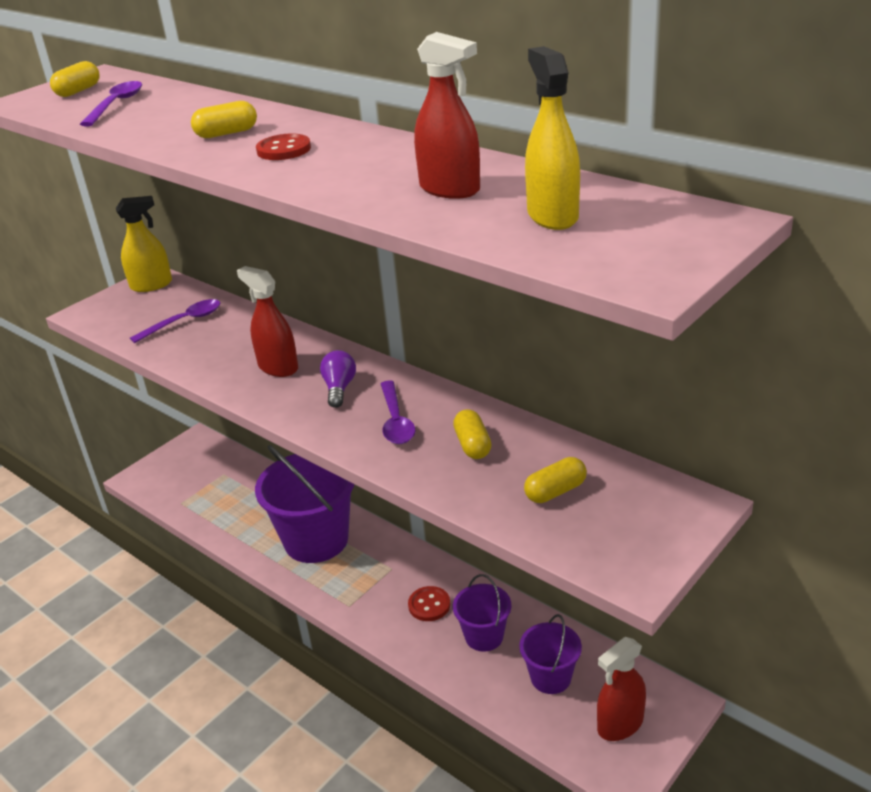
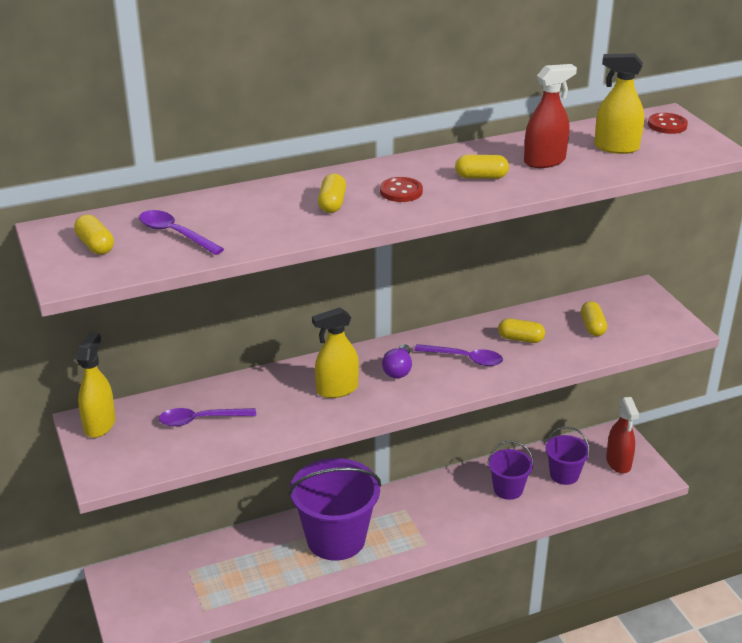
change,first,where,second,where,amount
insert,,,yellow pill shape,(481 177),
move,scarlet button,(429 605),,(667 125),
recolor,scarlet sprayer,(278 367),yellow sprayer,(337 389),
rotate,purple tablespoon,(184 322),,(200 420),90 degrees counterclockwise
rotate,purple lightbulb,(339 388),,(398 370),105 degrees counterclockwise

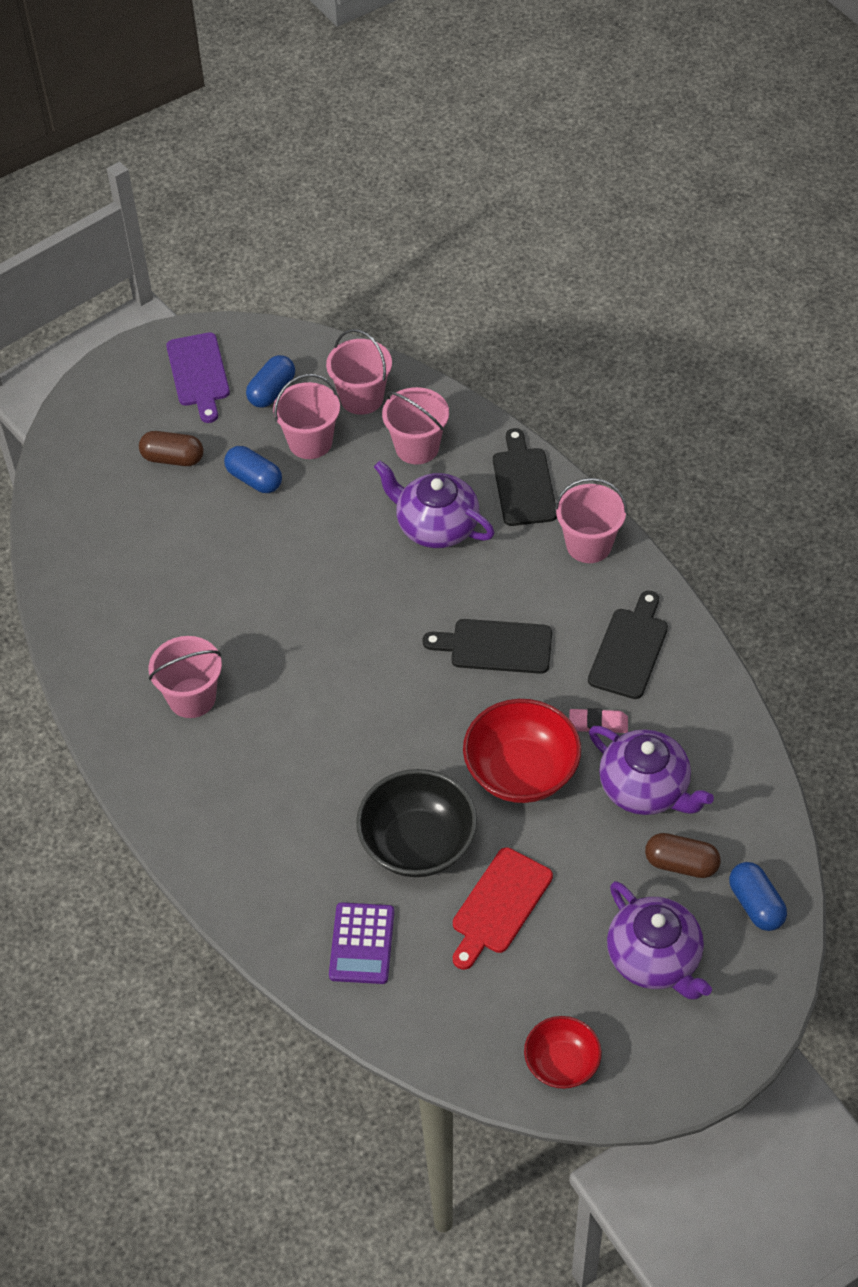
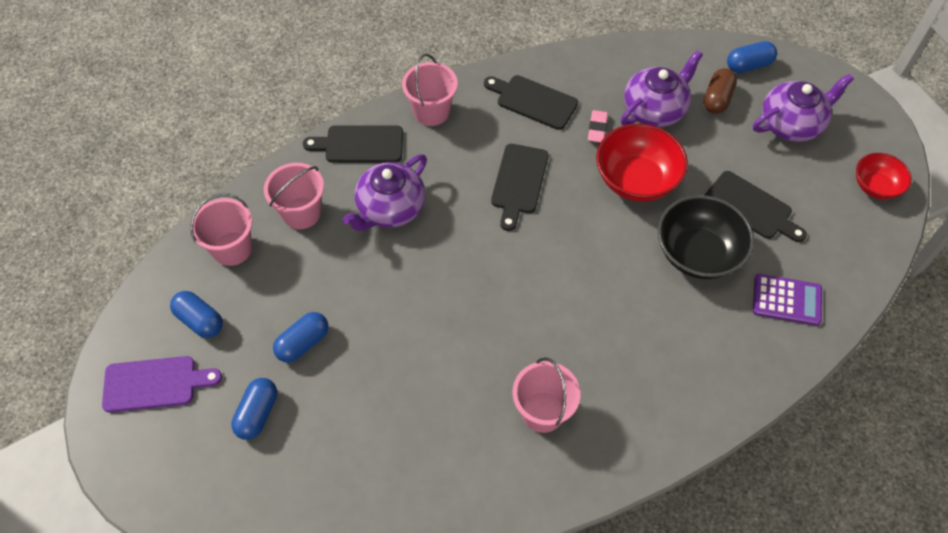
change,first,where,second,where,amount
delete,rosy pail,(310 442),,,
recolor,dark brown pill shape,(173 458),royal blue pill shape,(257 414),
recolor,scarlet cutting board,(499 905),black cutting board,(751 207),

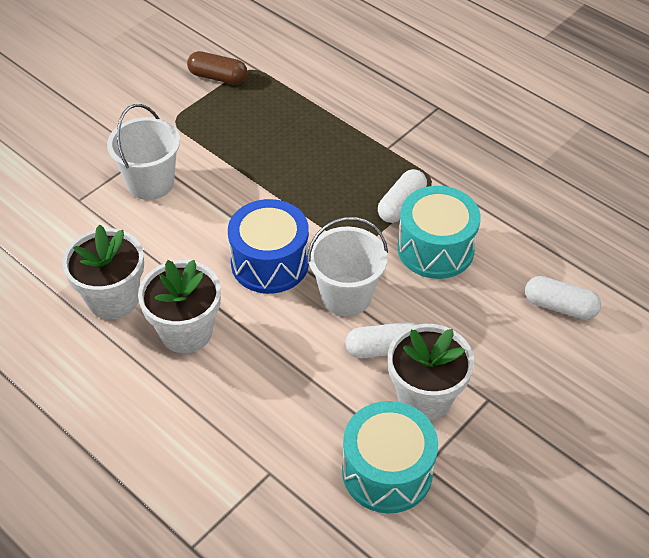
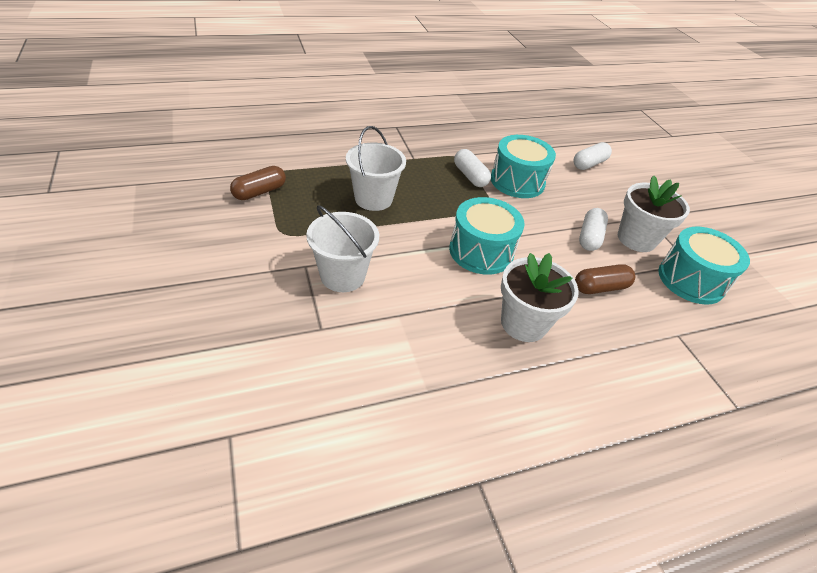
change,first,where,second,where,amount
delete,snow-white flower pot,(113 299),,,
insert,,,dark brown pill shape,(600 287),
move,snow-white pail,(346 296),,(373 199),
recolor,royal blue snare drum,(270 263),teal snare drum,(481 251),

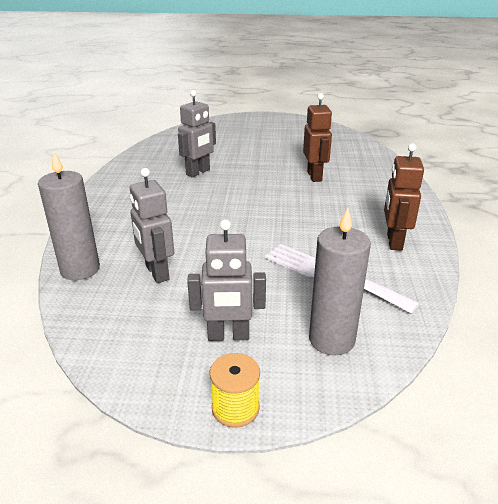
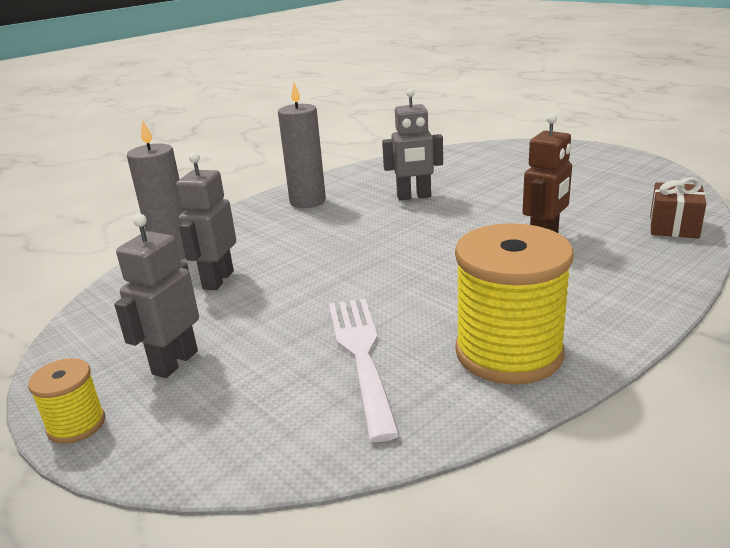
change,first,where,second,where,amount
insert,,,dark brown wrapped gift,(673 226),
move,ash-grey pillar candle,(331 339),,(307 201),
replace,dark brown robot,(394 242),yellow spool,(508 353),
rotate,ash-grey robot,(228 336),,(174 362),75 degrees clockwise

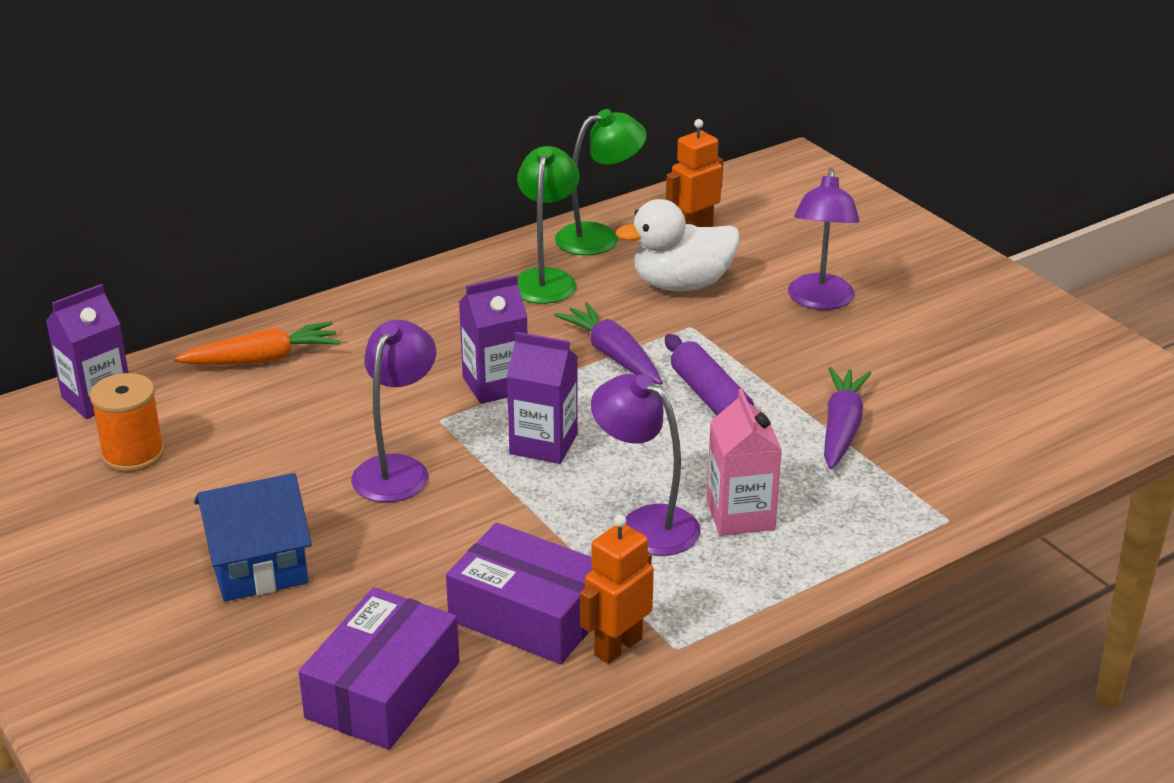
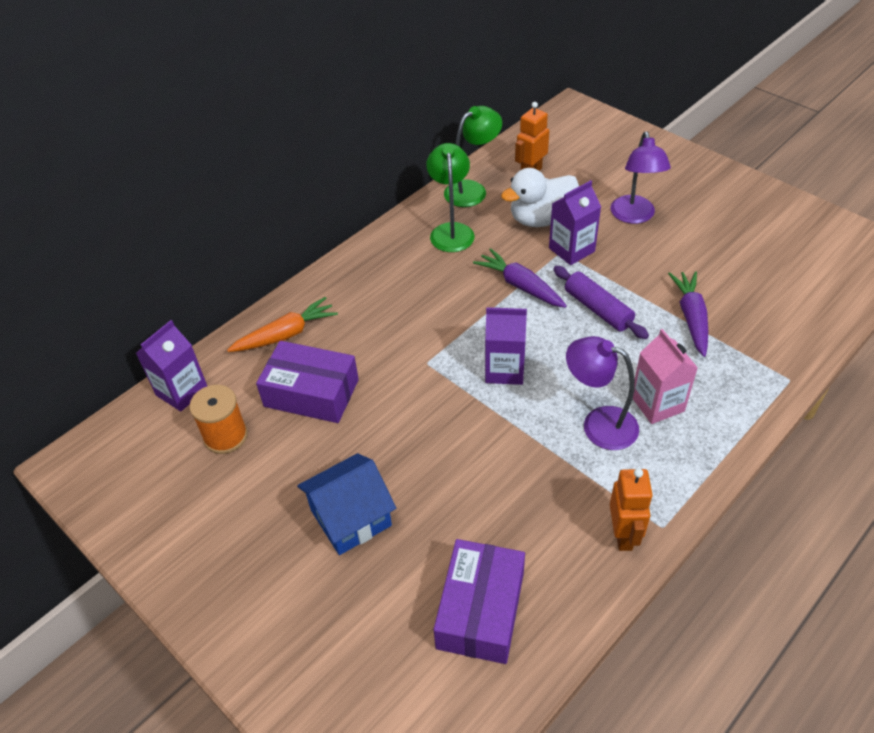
change,first,where,second,where,amount
delete,purple reading lamp,(397 469),,,
move,purple package,(528 615),,(311 393),
move,purple milk carton,(495 385),,(571 250),
rotate,orange-coloured robot,(617 647),,(623 535),150 degrees clockwise

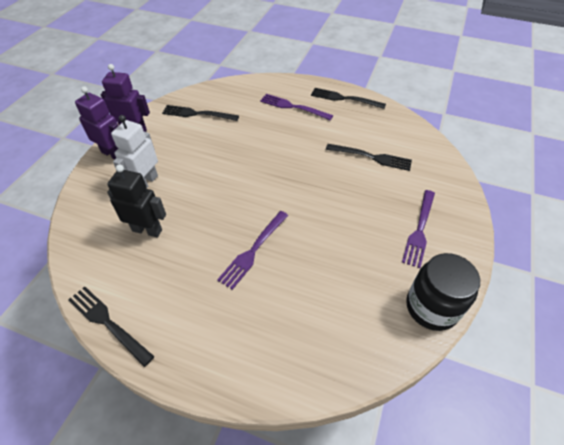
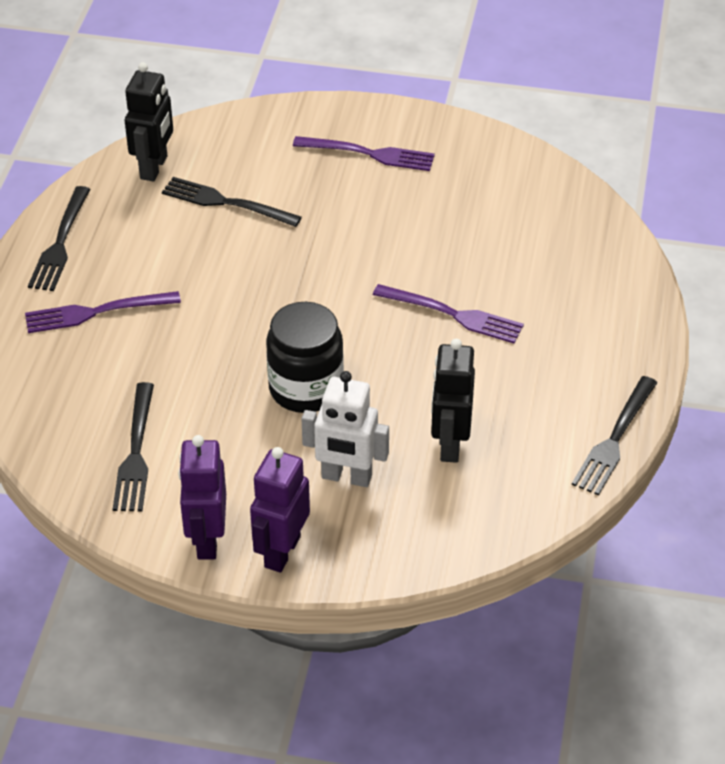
change,first,where,second,where,amount
insert,,,black robot,(154 168),
move,black jam jar,(431 307),,(306 388),
rotate,purple dinner fork,(292 107),,(95 312),60 degrees clockwise
rotate,black dinner fork,(372 157),,(225 203),75 degrees counterclockwise

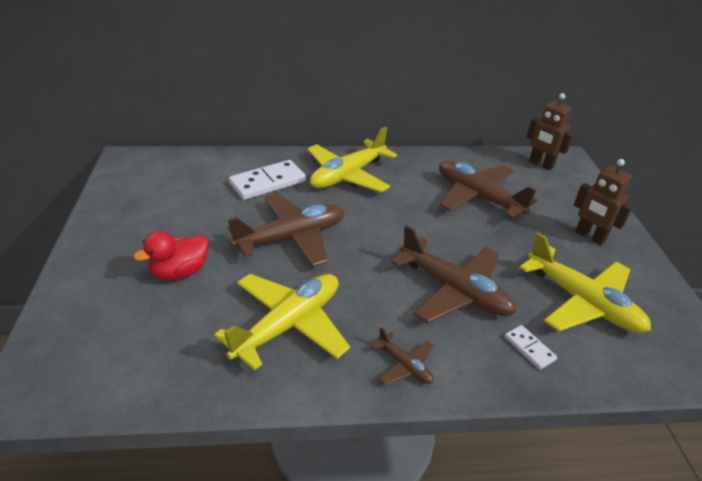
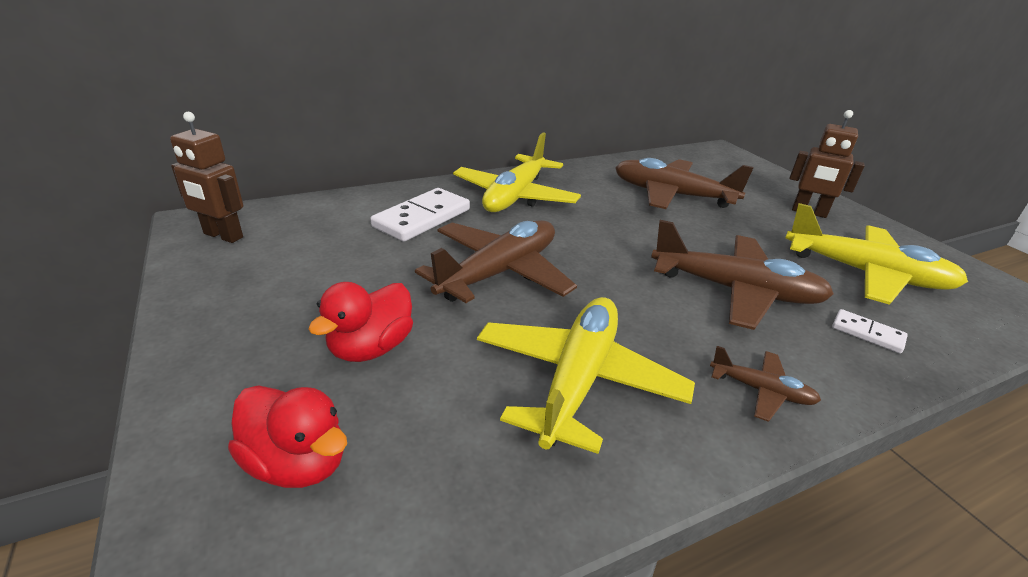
change,first,where,second,where,amount
insert,,,scarlet duck,(297 462),
move,dark brown robot,(541 164),,(223 236),

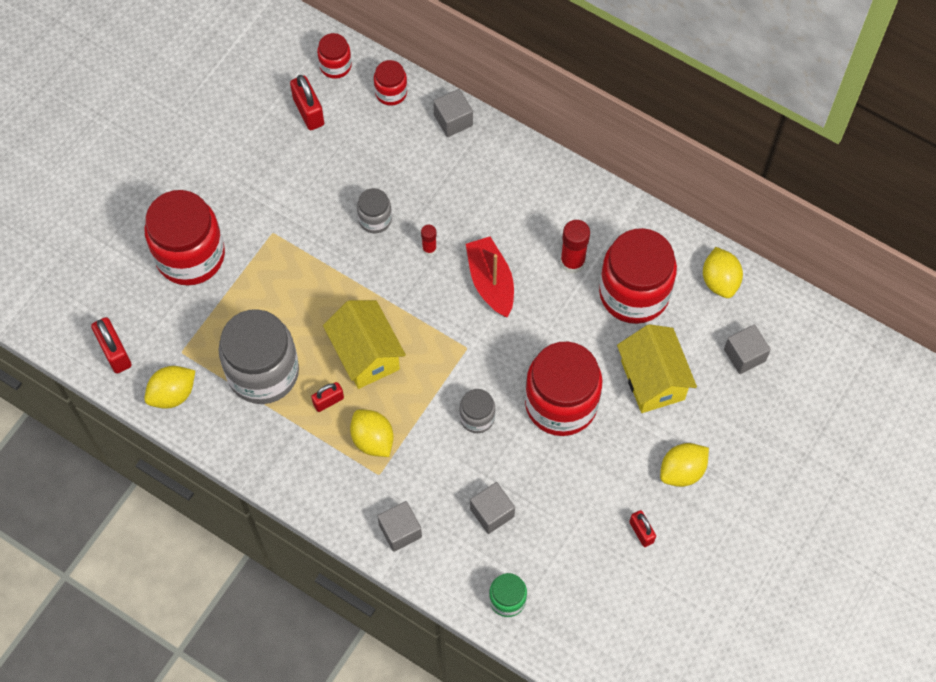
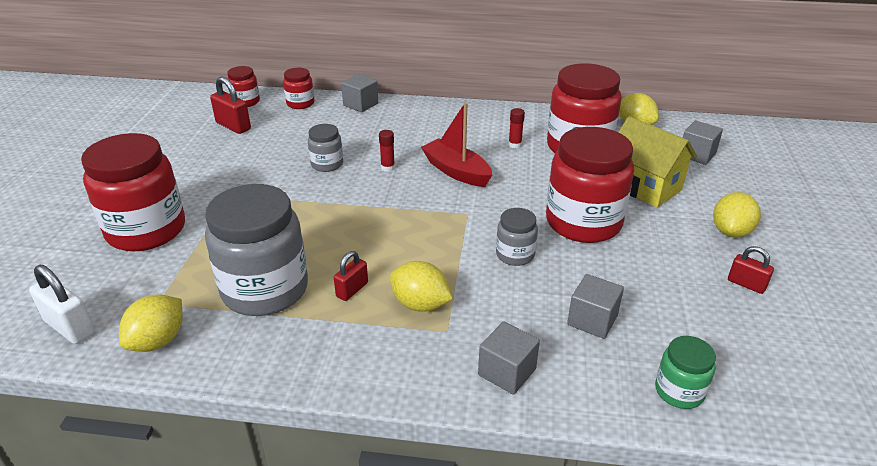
change,first,where,second,where,amount
delete,yellow house,(366 355),,,
recolor,scarlet lock,(115 352),snow-white lock,(70 327),
resize,scarlet glue stick,(572 262),,(515 145),x0.58

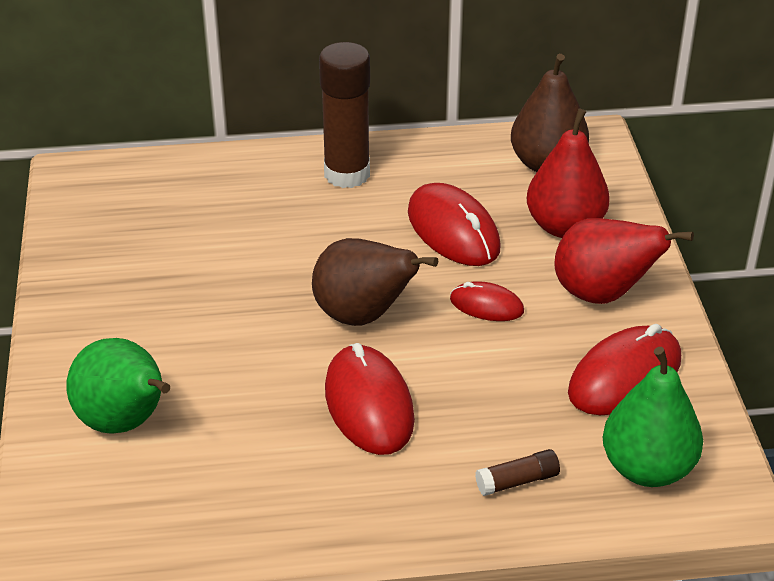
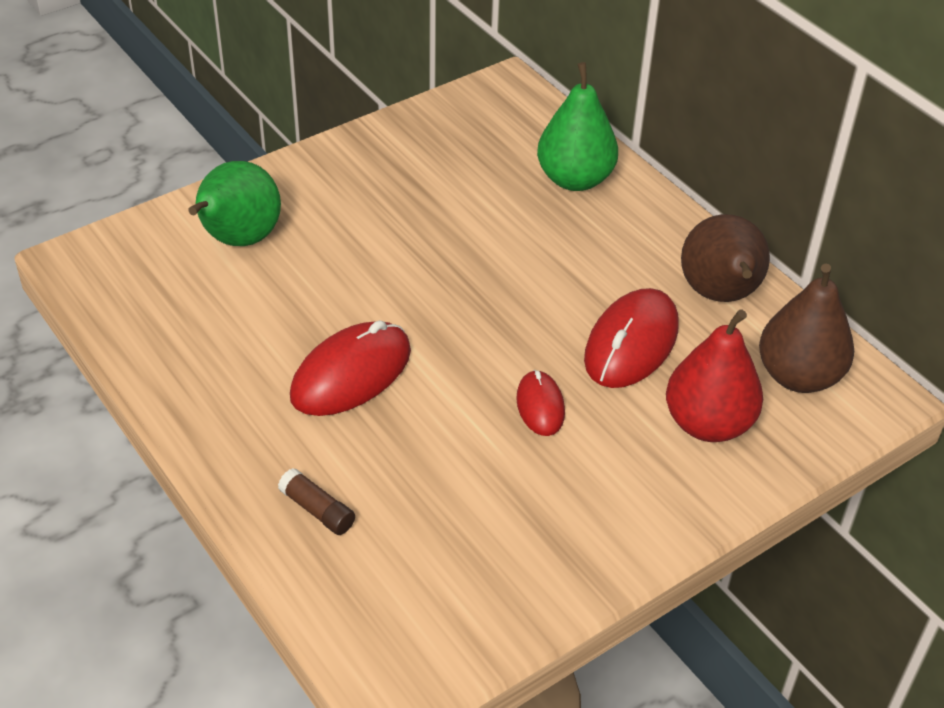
change,first,where,second,where,amount
delete,dark brown glue stick,(347 174),,,
delete,scarlet pear,(602 294),,,
delete,scarlet computer mouse,(624 376),,,
move,dark brown pear,(363 316),,(720 295),
move,green pear,(647 468),,(575 179),

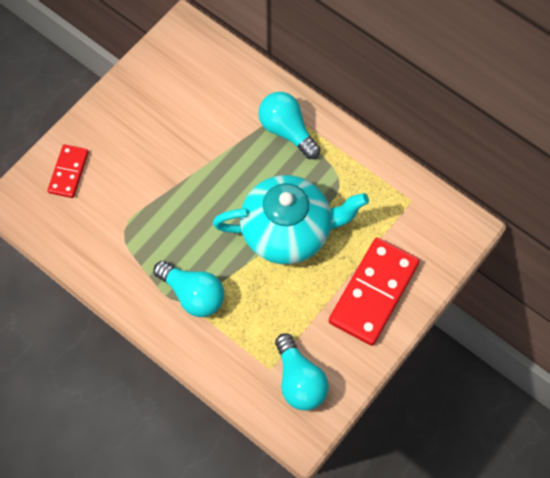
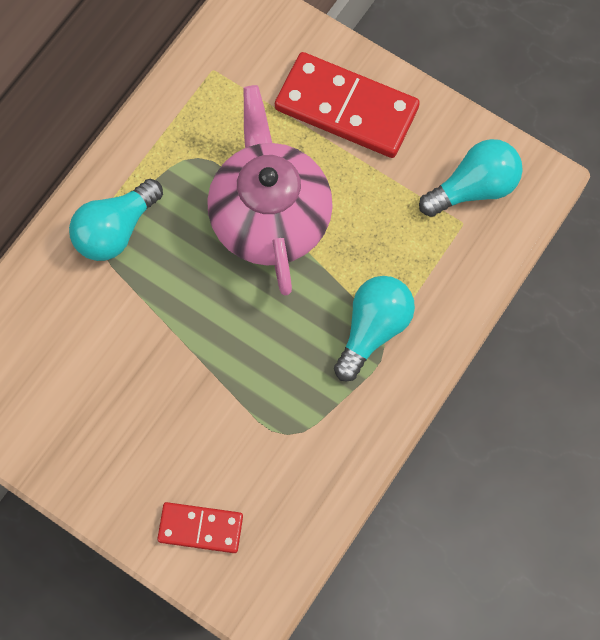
change,first,where,second,where,amount
recolor,teal china teapot,(288 231),rosy china teapot,(270 216),

